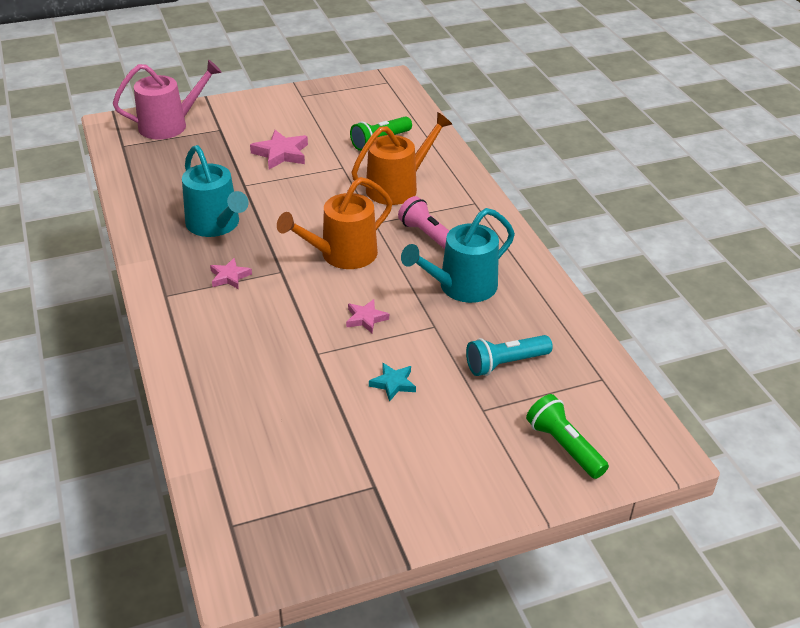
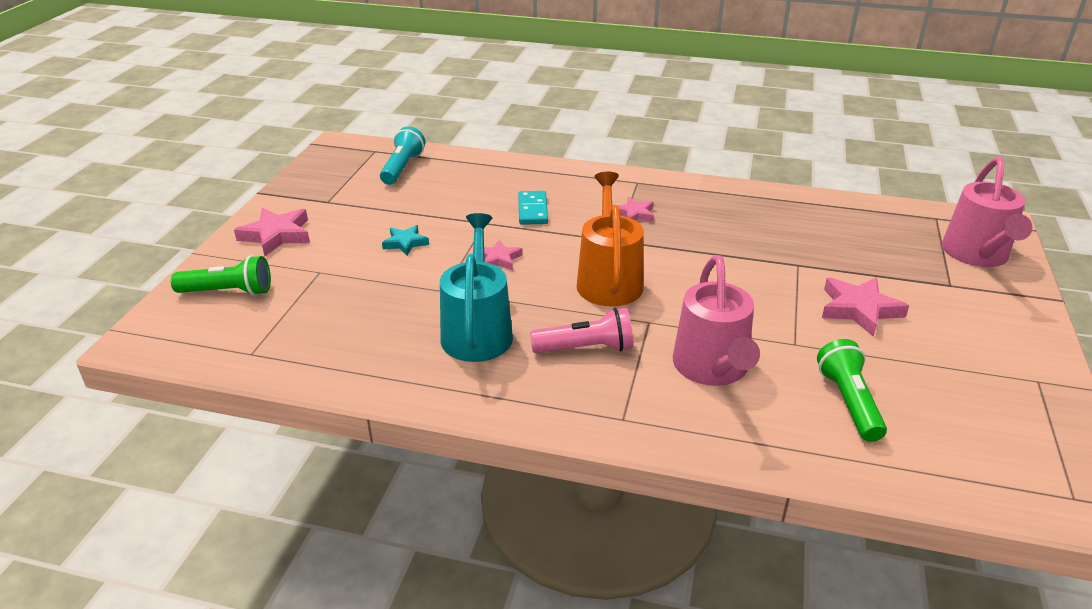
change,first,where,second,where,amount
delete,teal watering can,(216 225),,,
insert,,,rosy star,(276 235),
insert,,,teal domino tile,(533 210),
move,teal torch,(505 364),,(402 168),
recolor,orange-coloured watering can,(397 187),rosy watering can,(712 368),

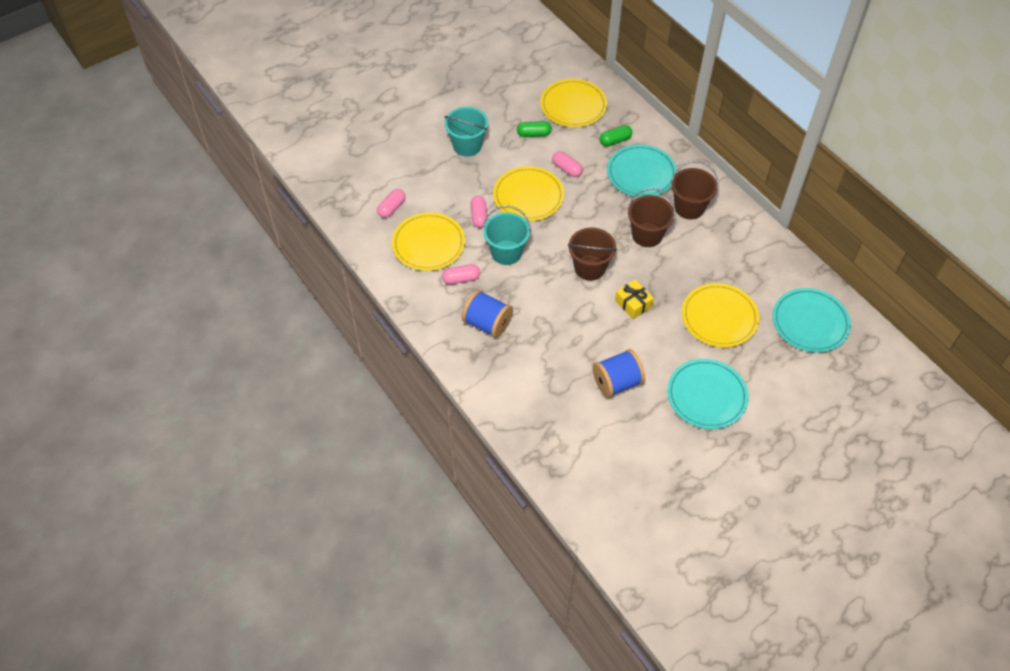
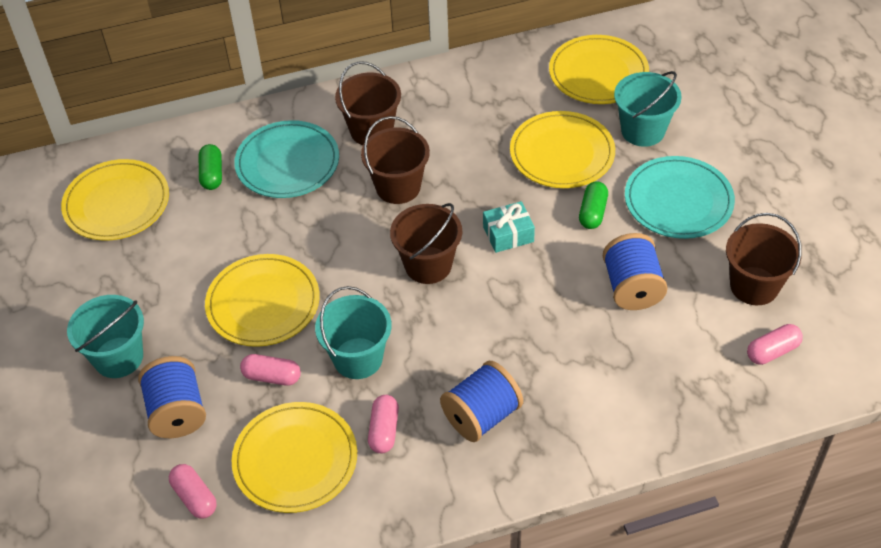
change,first,where,second,where,amount
insert,,,royal blue spool,(177 412),
insert,,,teal pail,(642 130),
insert,,,dark brown pail,(754 286),
move,green pill shape,(534 134),,(592 212),
move,rosy pill shape,(566 169),,(772 351),
recolor,yellow wrapped gift,(633 303),teal wrapped gift,(508 234),
recolor,teal dinner plate,(810 322),yellow dinner plate,(598 73),

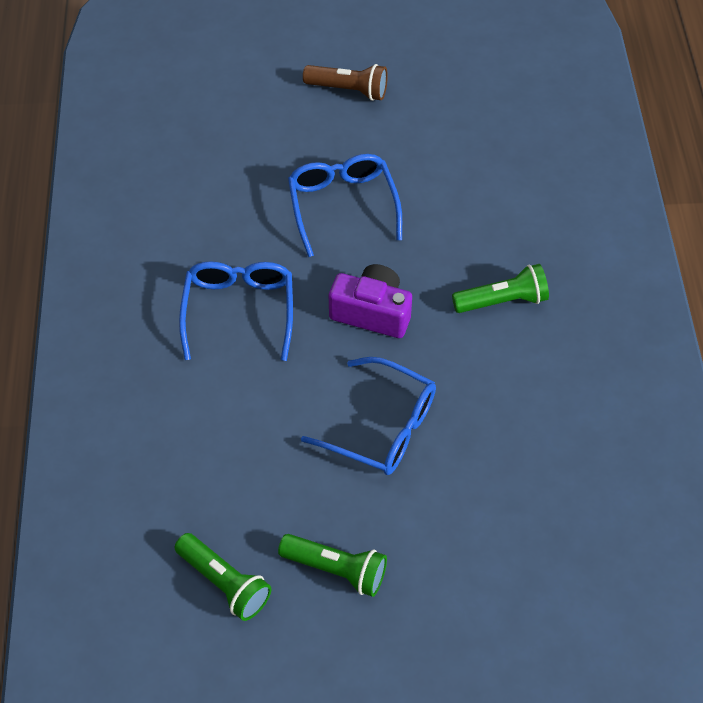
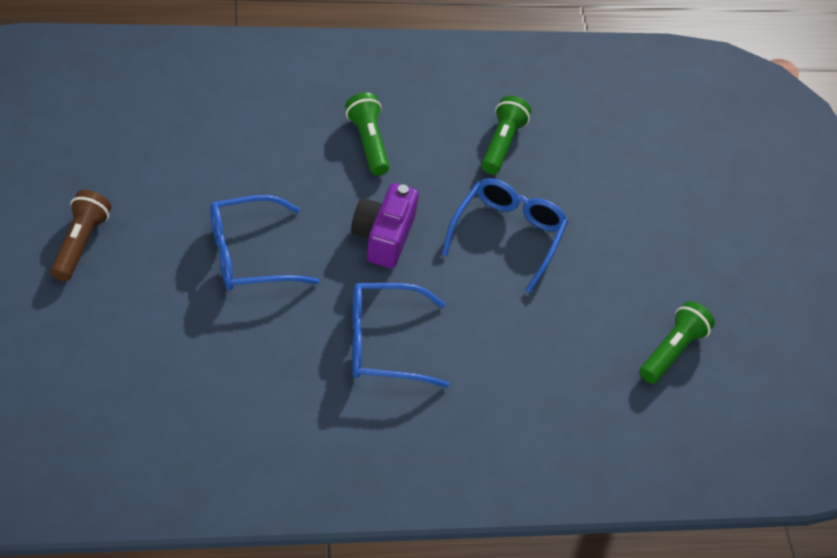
change,first,where,second,where,amount
move,green torch,(336 569),,(502 144),

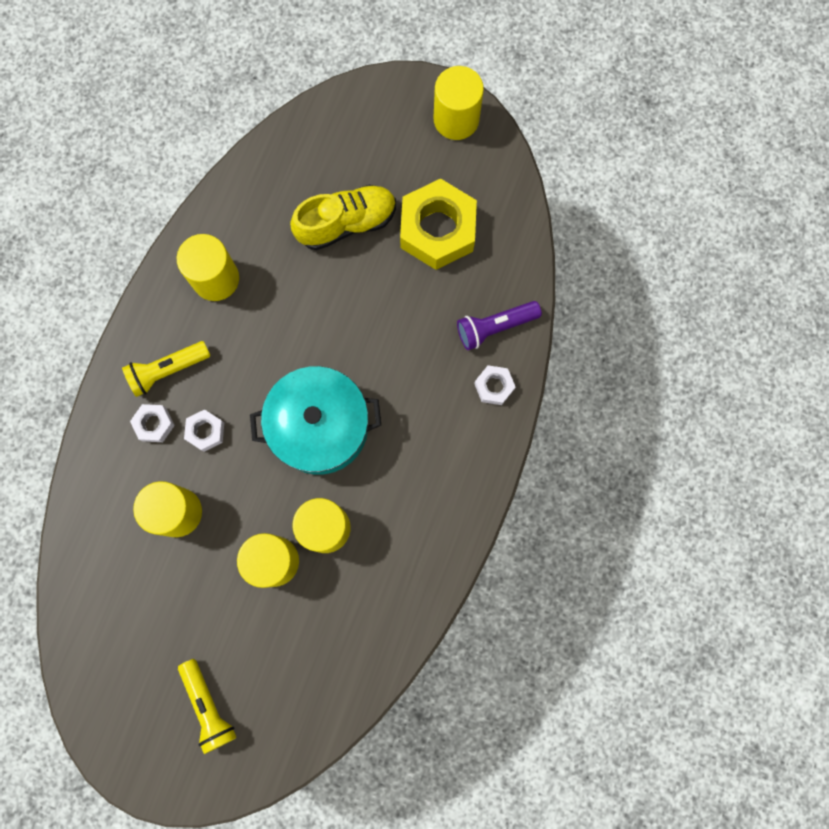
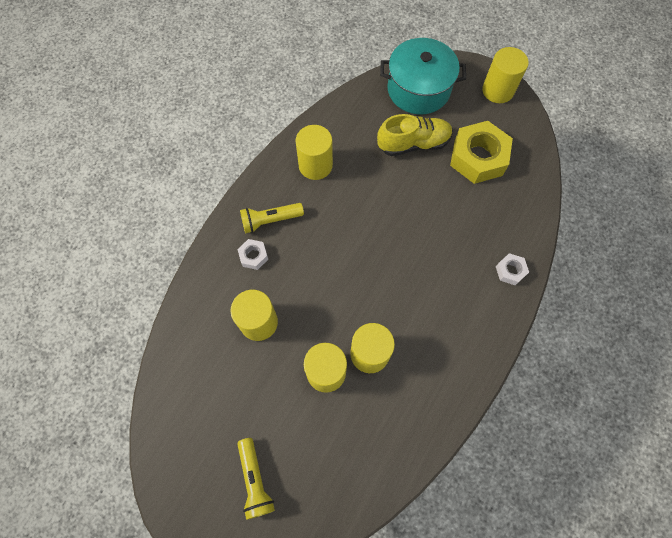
change,first,where,second,where,amount
delete,snow-white nut,(206 431),,,
delete,purple torch,(495 327),,,
move,teal cooking pot,(320 427),,(418 89),

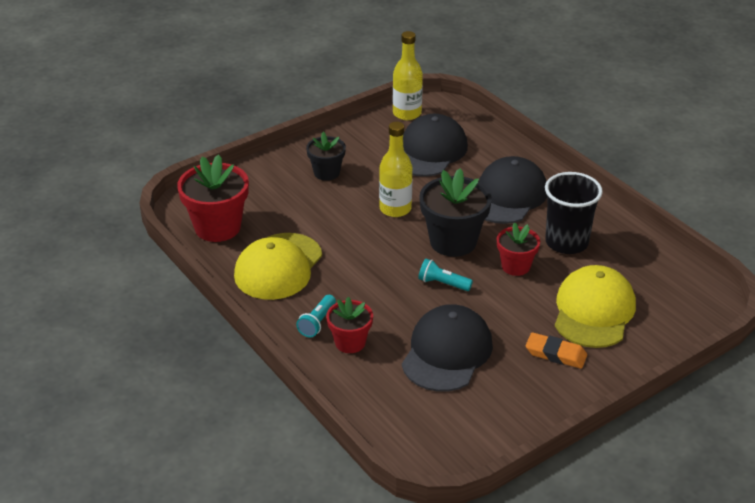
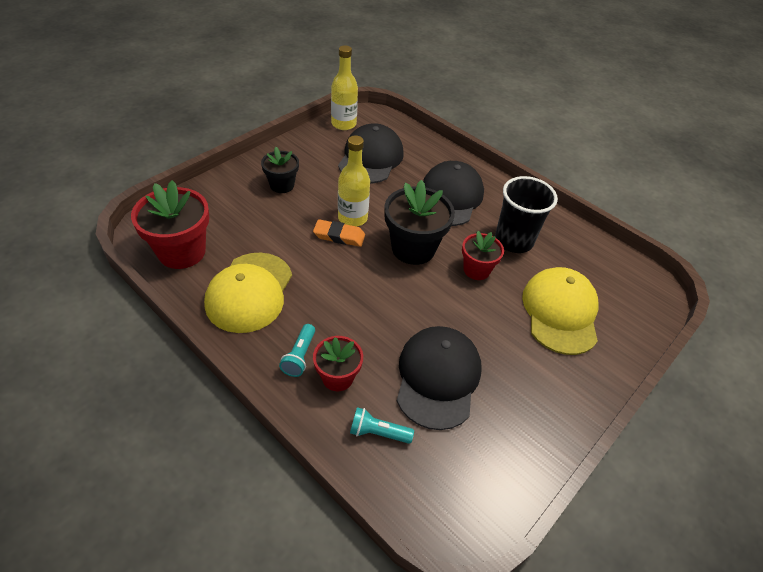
change,first,where,second,where,amount
move,teal torch,(443 283),,(378 432),
move,orange-coloured eraser,(555 354),,(339 236),

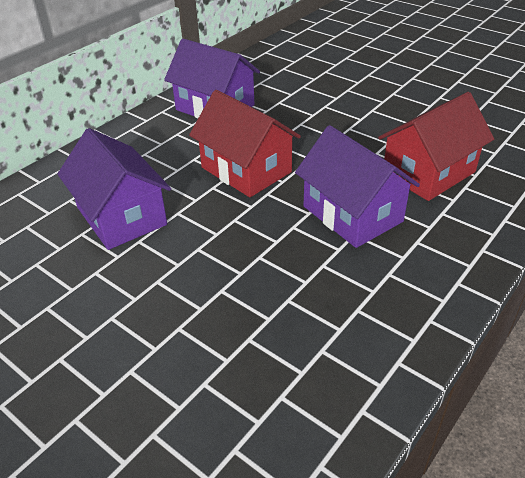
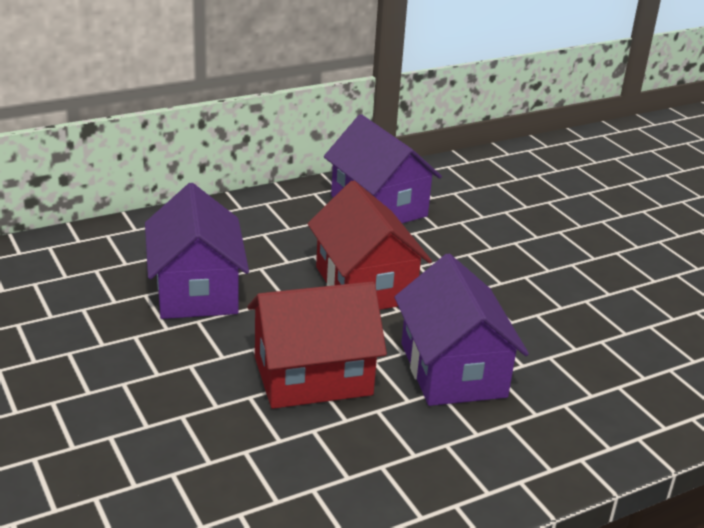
change,first,where,second,where,amount
move,scarlet house,(428 173),,(313 376),

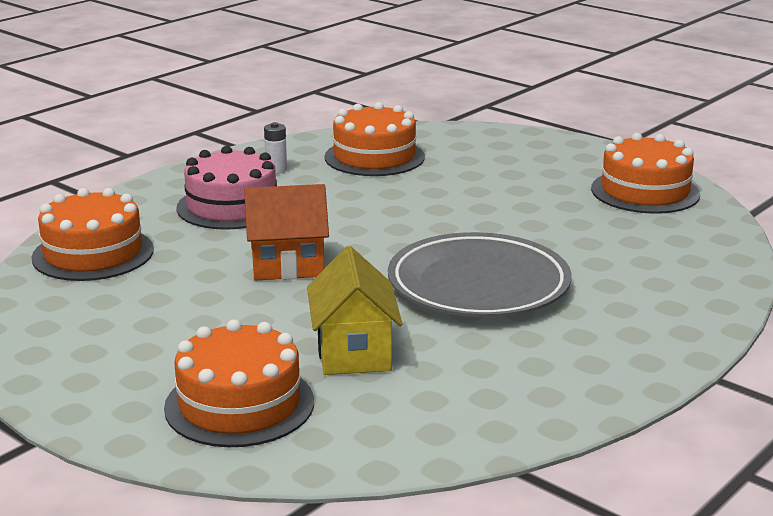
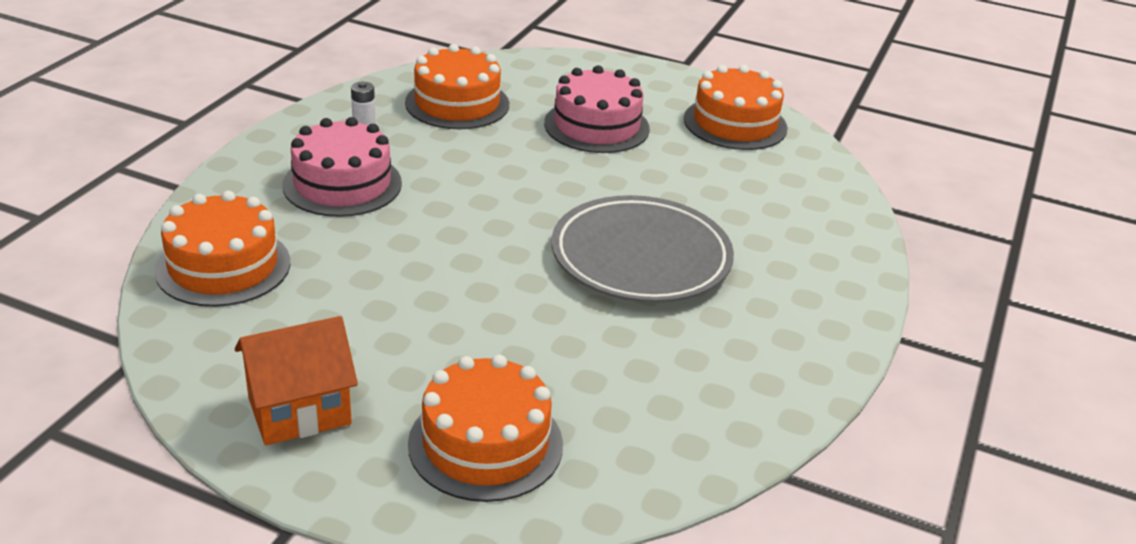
change,first,where,second,where,amount
delete,yellow house,(353 353),,,
insert,,,rosy cake,(596 126),
move,orange-coloured house,(287 266),,(299 411),

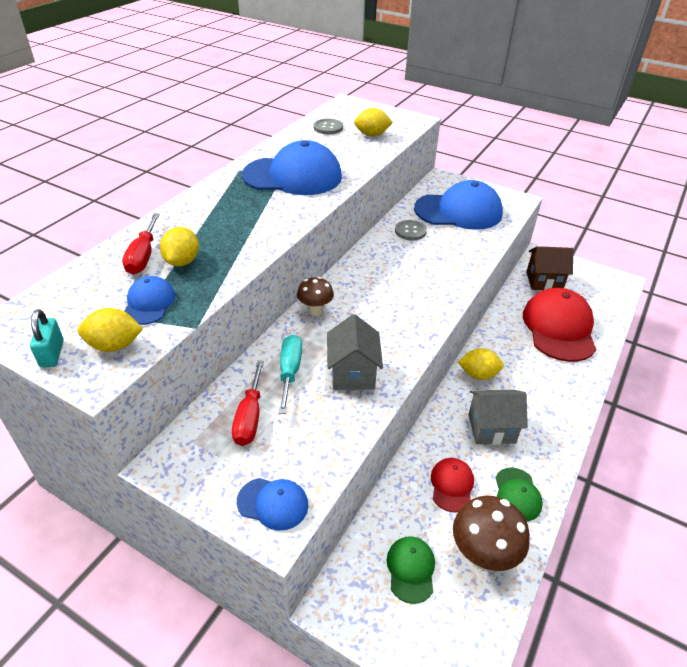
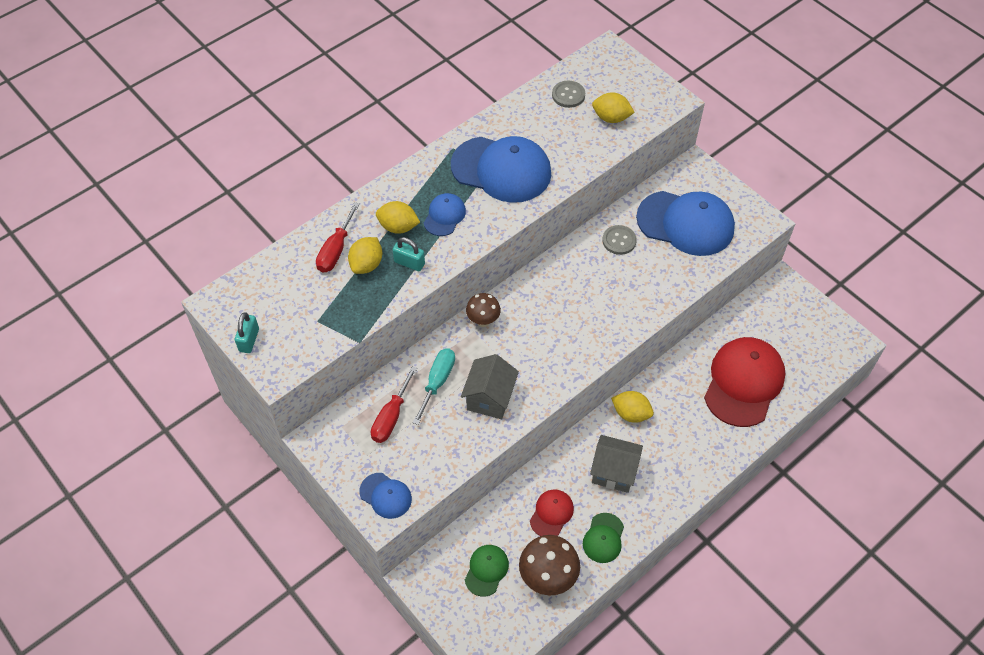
change,first,where,second,where,amount
delete,dark brown house,(544 281),,,
insert,,,teal lock,(409 263),
move,yellow lemon,(114 345),,(398 227),
move,royal blue baseball cap,(149 303),,(444 216),

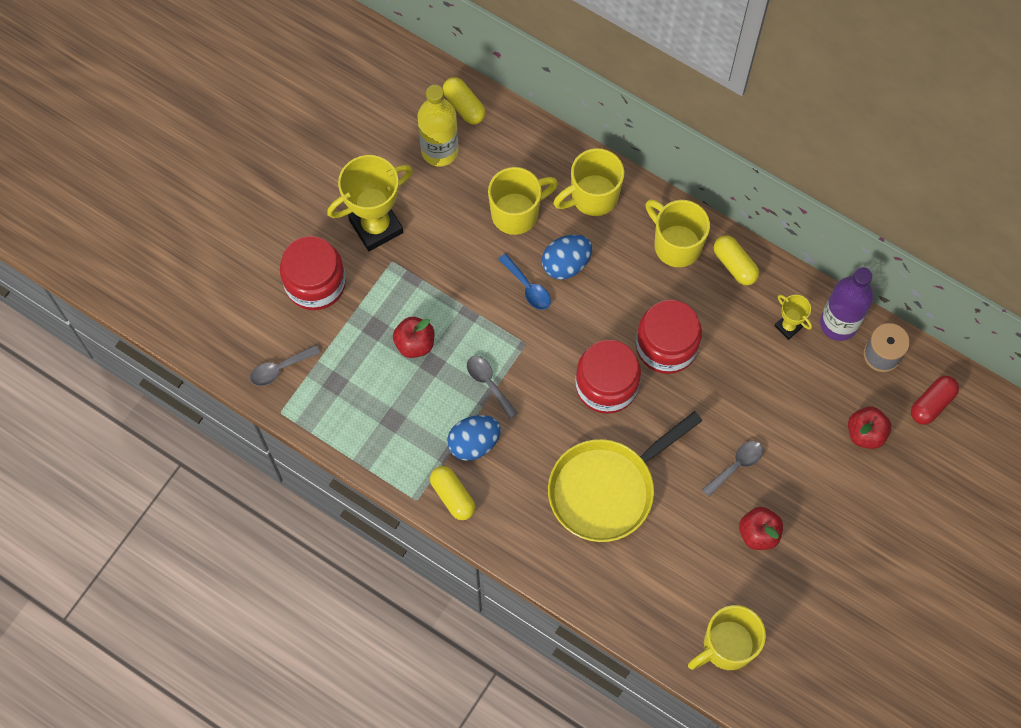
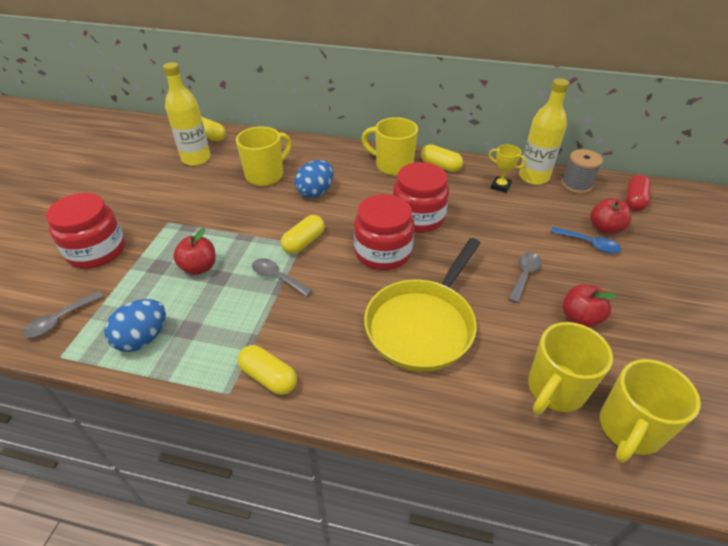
change,first,where,second,where,amount
delete,yellow award cup,(376 226),,,
insert,,,yellow pill shape,(304 242),
move,royal blue egg,(474 443),,(143 338),
move,royal blue tablespoon,(527 287),,(589 244),
move,yellow mug,(592 197),,(555 390),
recolor,purple drink bottle,(838 323),yellow drink bottle,(533 177),

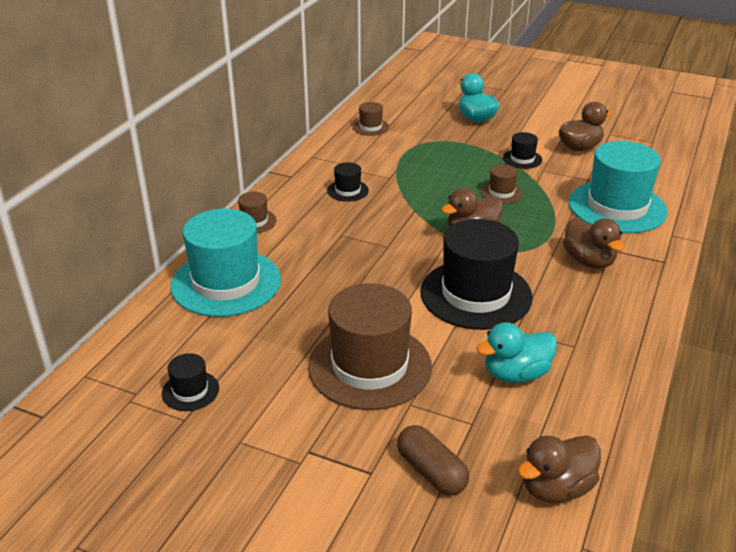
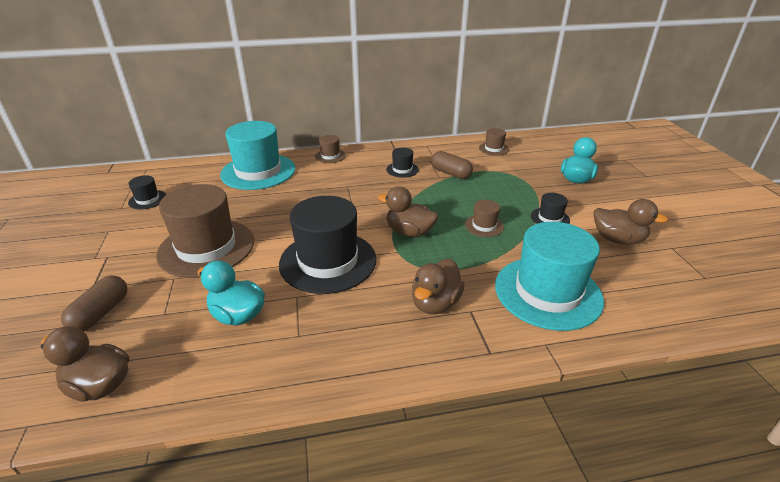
change,first,where,second,where,amount
insert,,,dark brown pill shape,(450 173),

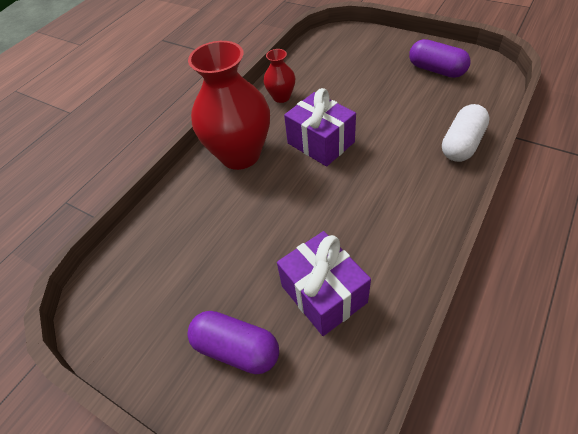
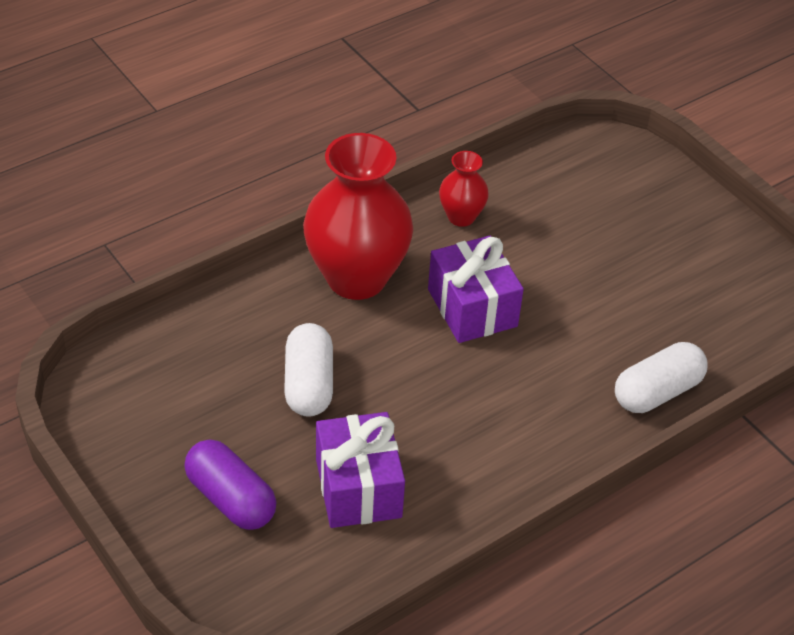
change,first,where,second,where,amount
delete,purple pill shape,(436 70),,,
insert,,,snow-white pill shape,(309 384),

